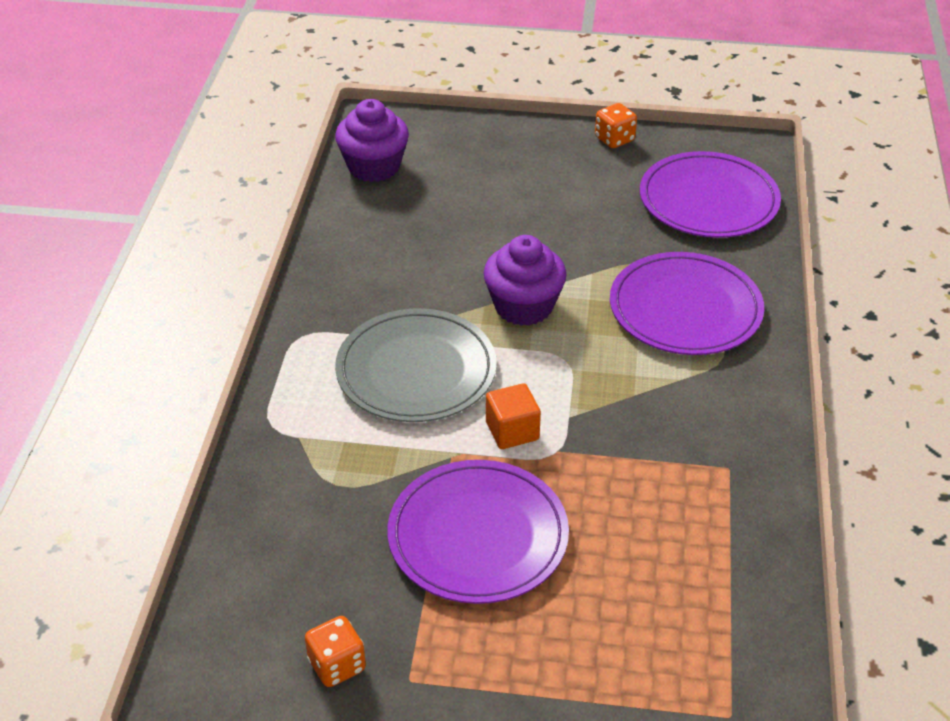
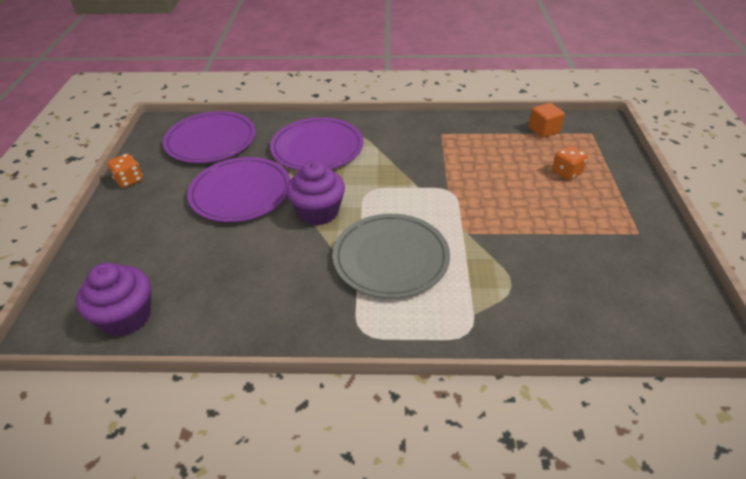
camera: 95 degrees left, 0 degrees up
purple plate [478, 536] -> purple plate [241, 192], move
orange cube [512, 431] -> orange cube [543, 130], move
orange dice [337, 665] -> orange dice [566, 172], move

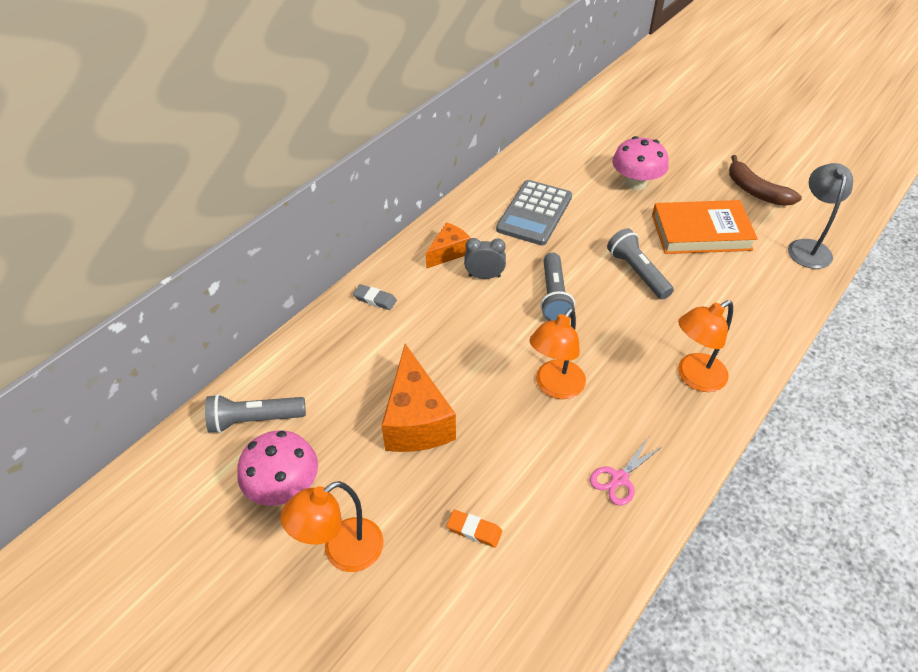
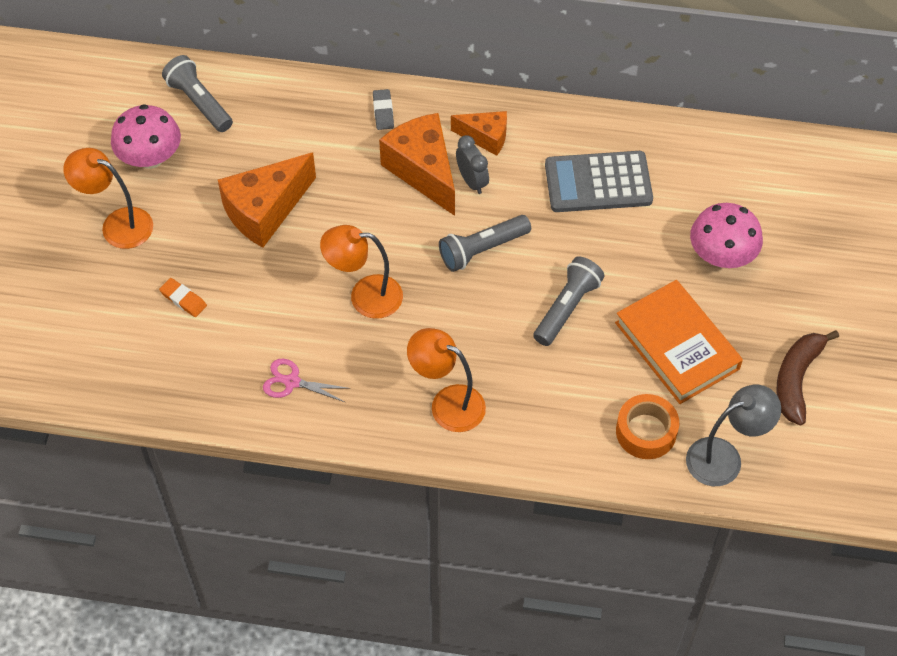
camera: 60 degrees right, 10 degrees up
orange eraser [474, 530] -> orange eraser [183, 299], 45 degrees counterclockwise
none -> orange cheese [423, 171]
none -> orange tape [646, 432]

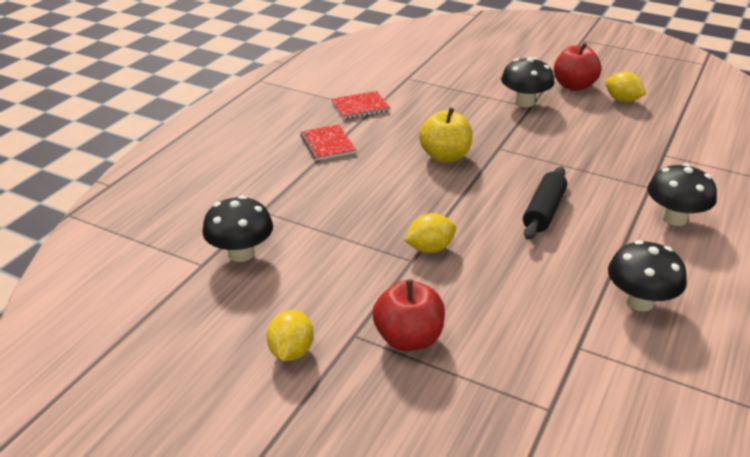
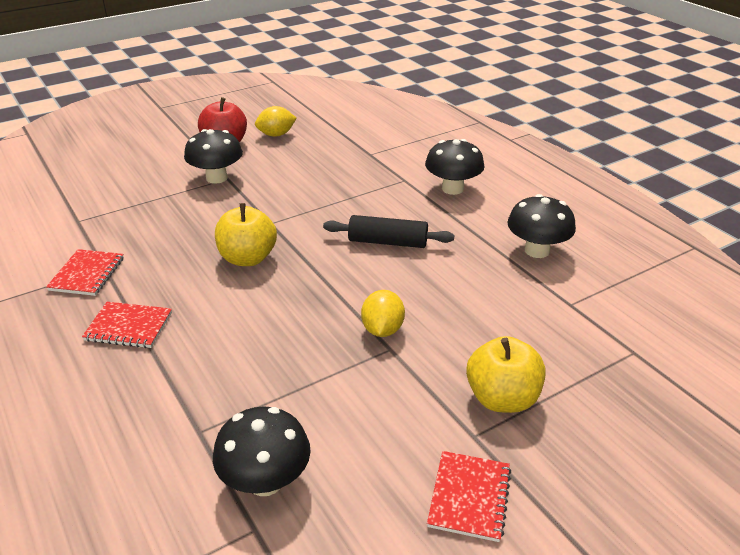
camera: 60 degrees left, 0 degrees up
black rolling pin [543, 211] -> black rolling pin [388, 242], 45 degrees counterclockwise
yellow lemon [291, 351] -> red notebook [469, 497]
red apple [408, 338] -> yellow apple [502, 398]

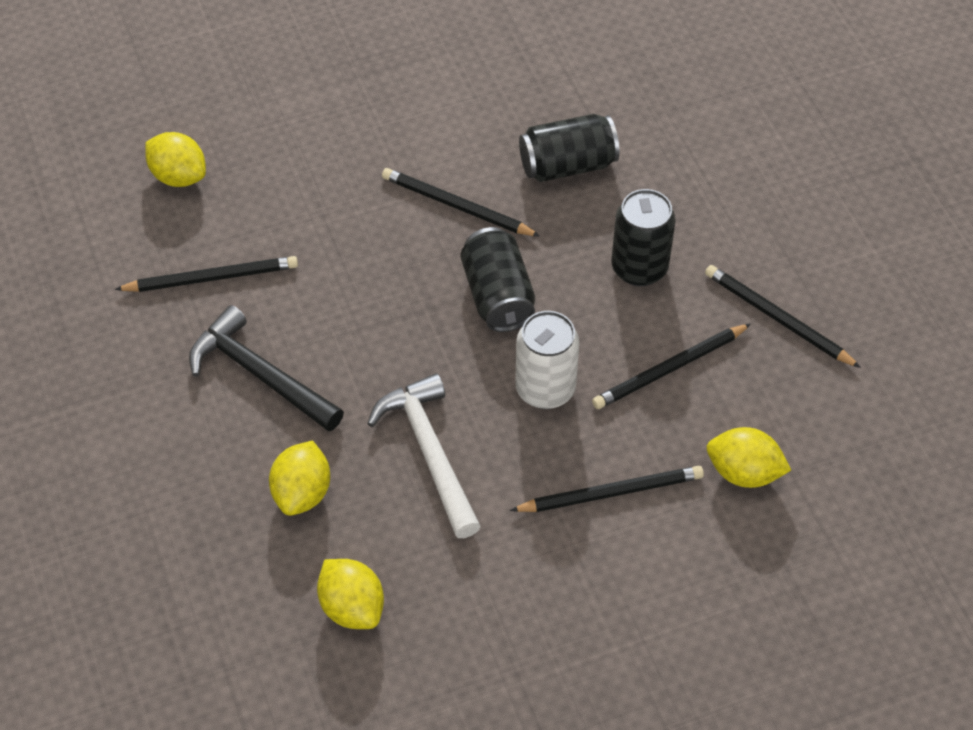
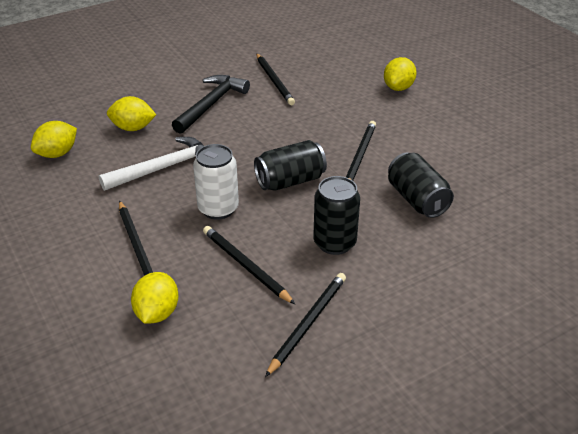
camera: 80 degrees right, 15 degrees down
yellow lemon [179, 176] -> yellow lemon [398, 88], move

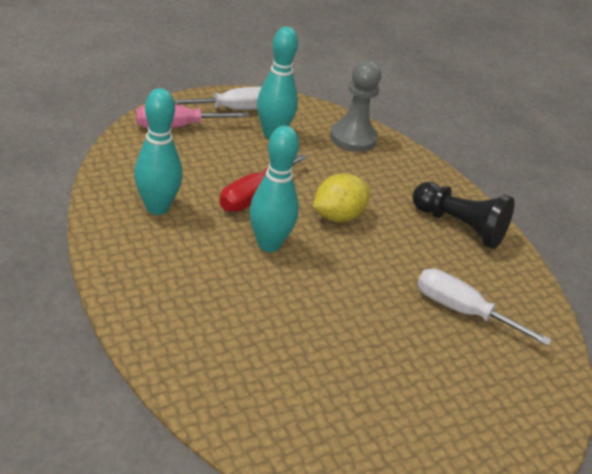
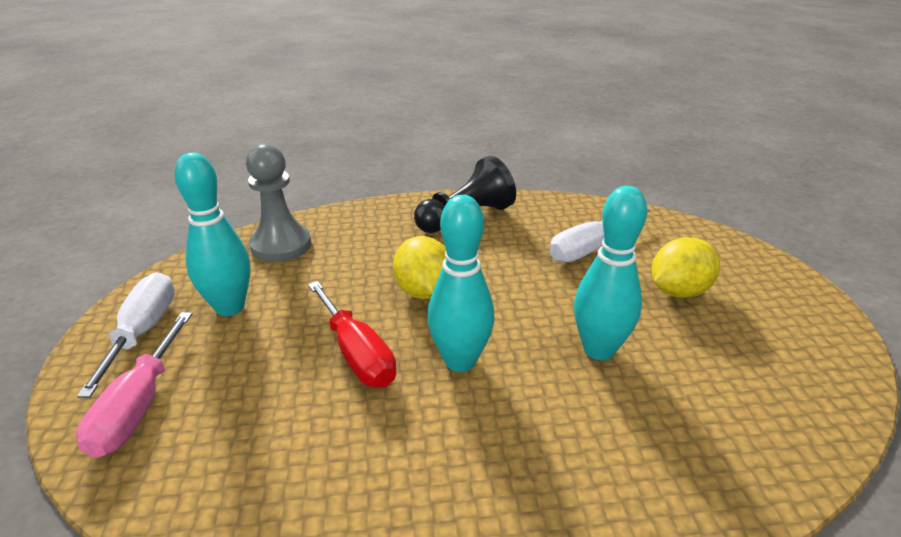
camera: 65 degrees left, 5 degrees down
turquoise bowling pin [157, 207] -> turquoise bowling pin [599, 350], move
none -> yellow lemon [678, 291]

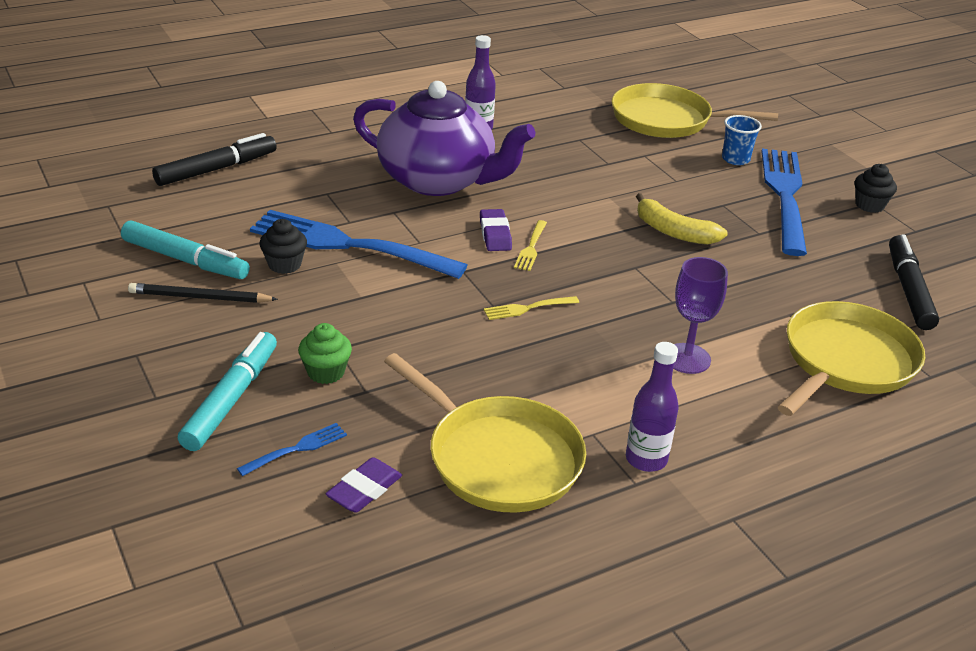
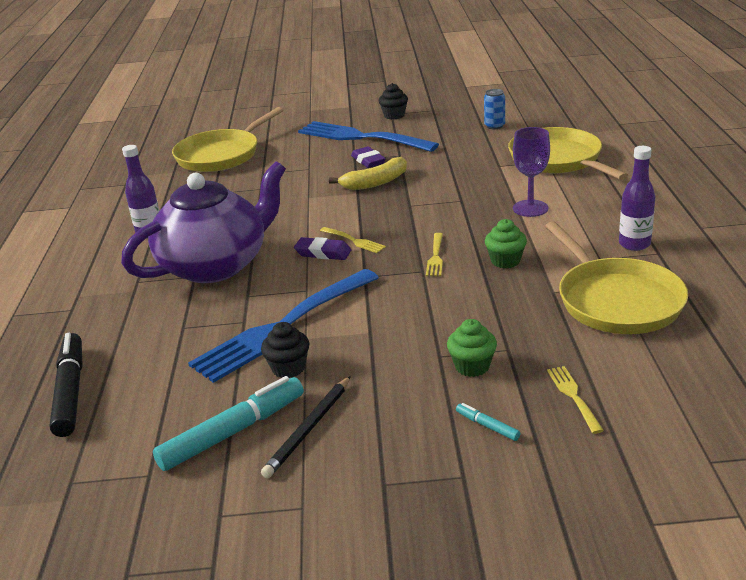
camera: 60 degrees left, 5 degrees down
purple eraser [364, 490] -> purple eraser [368, 161], move
turquoise marker [231, 399] -> turquoise marker [487, 426], x0.44
black marker [909, 290] -> blue can [494, 126]
none -> green cupcake [505, 261]
yellow pan [499, 458] -> yellow pan [616, 300], 90 degrees clockwise
blue fork [296, 449] -> yellow fork [574, 397]
blue cup [735, 159] -> none

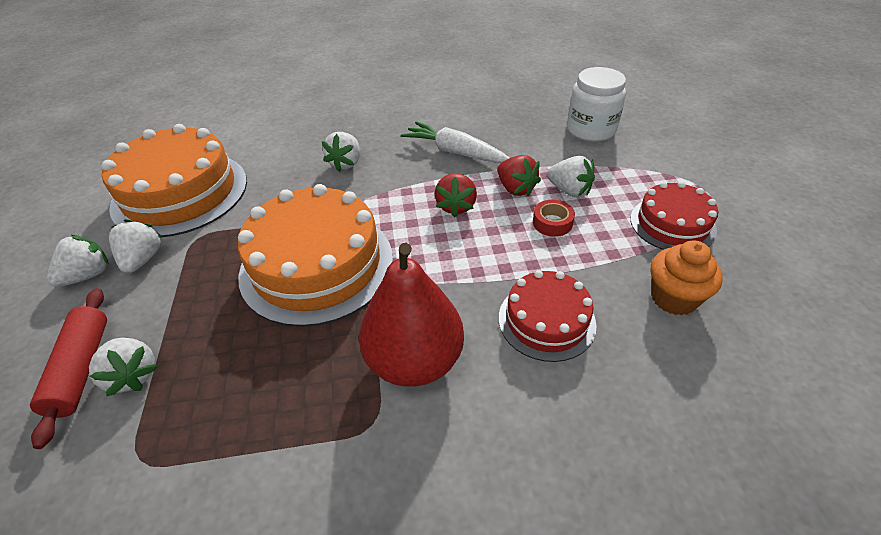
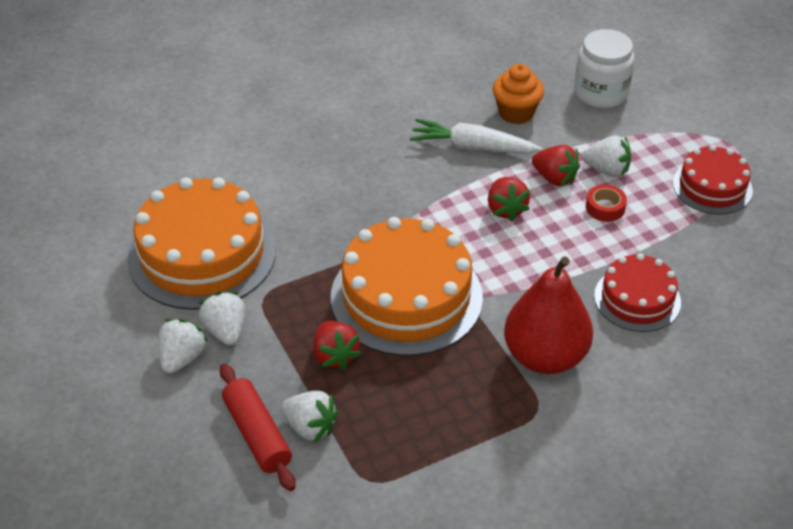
camera: 20 degrees left, 0 degrees up
none -> red strawberry [335, 355]
orange cupcake [673, 298] -> orange cupcake [516, 113], move
white strawberry [346, 163] -> none

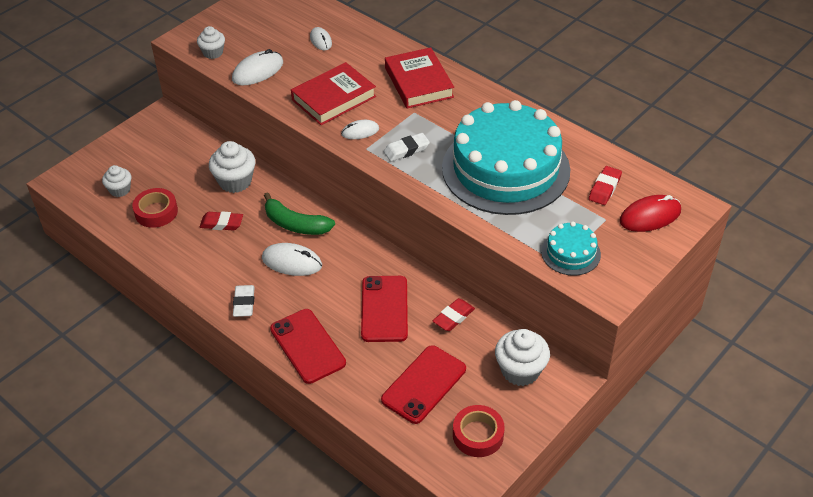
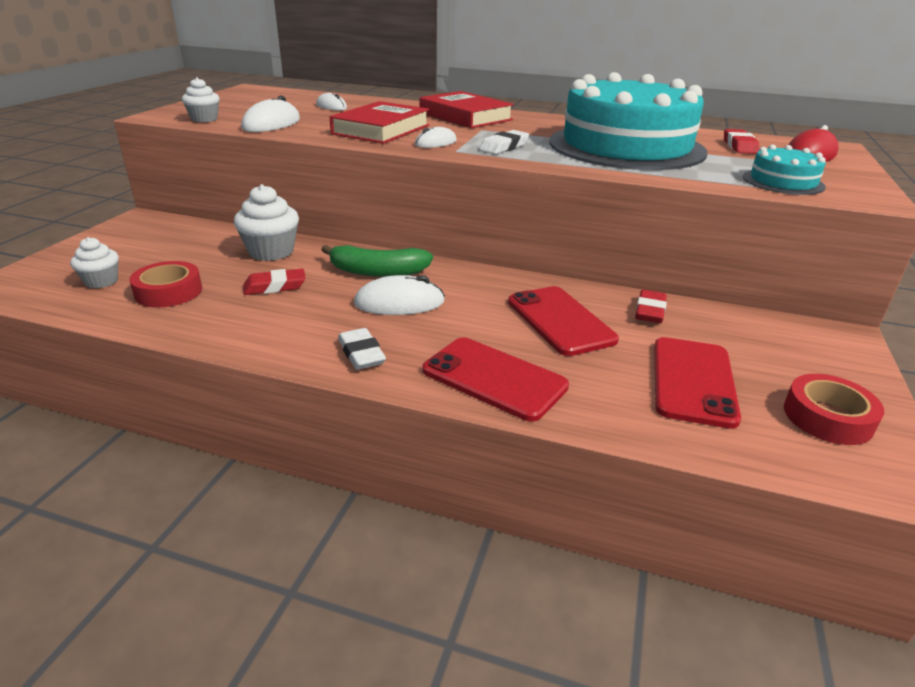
camera: 25 degrees left, 15 degrees down
white cupcake [520, 370] -> none

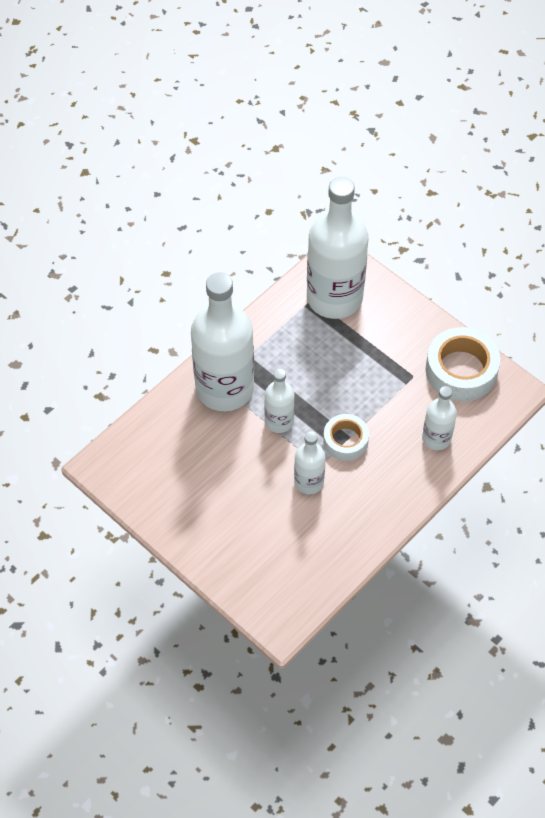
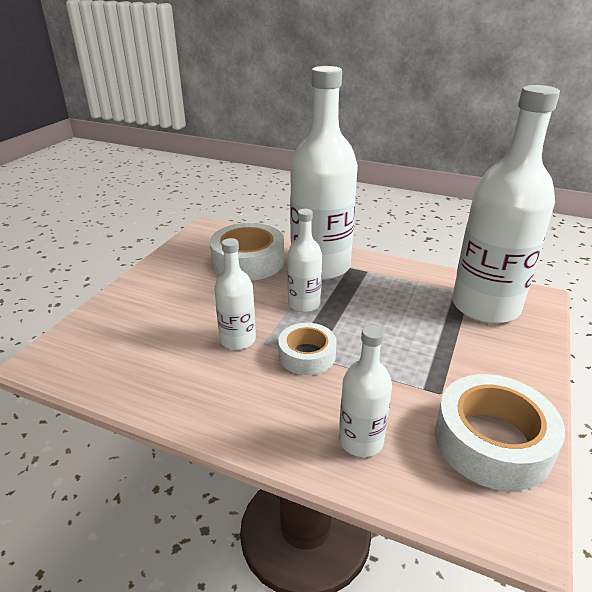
camera: 70 degrees right, 25 degrees down
none -> white tape [248, 261]

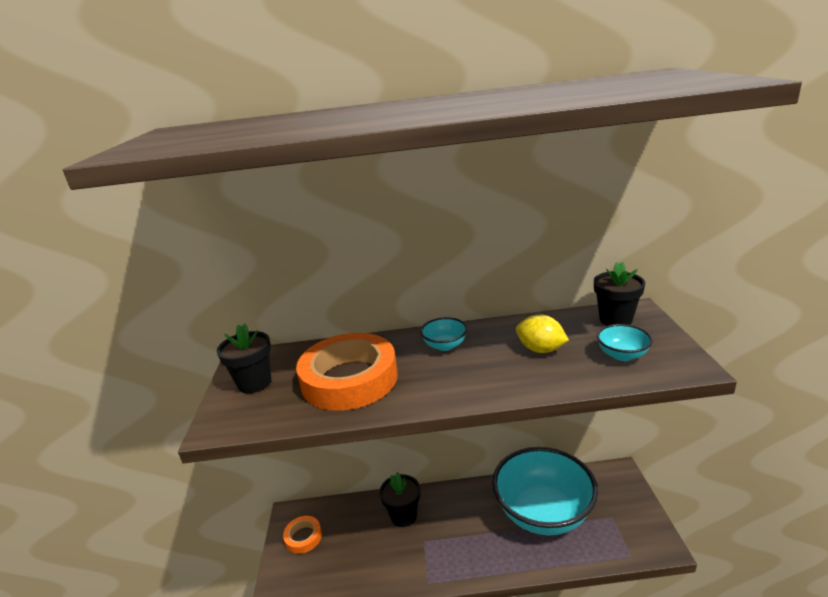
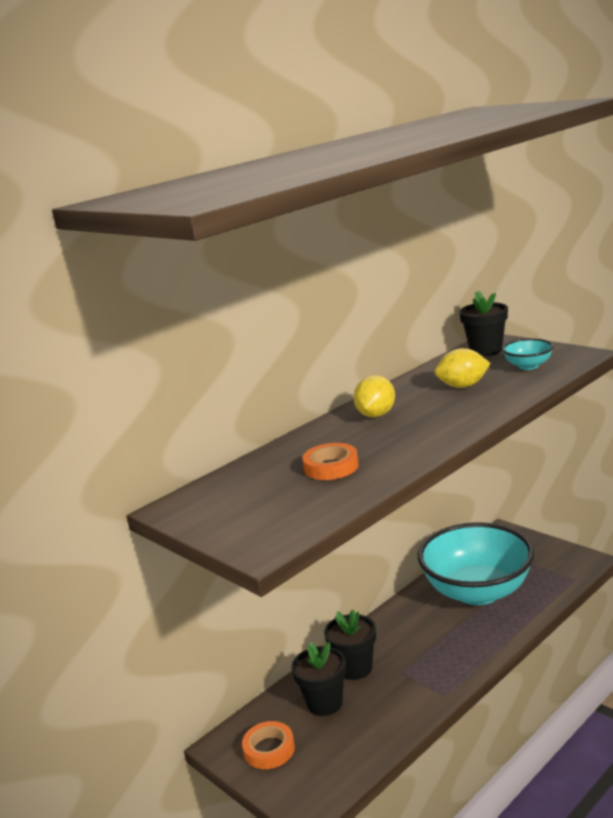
camera: 40 degrees left, 5 degrees down
black flower pot [254, 383] -> black flower pot [324, 703], move
orange tape [349, 379] -> orange tape [331, 467], x0.48
turquoise bowl [445, 345] -> yellow lemon [376, 415]

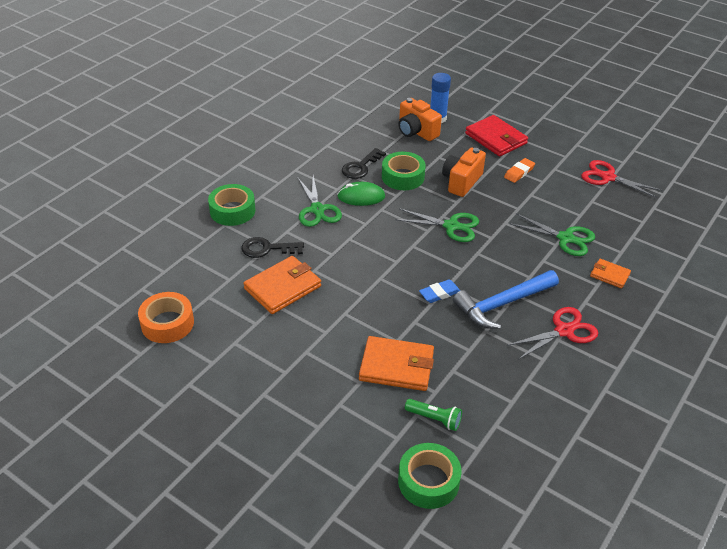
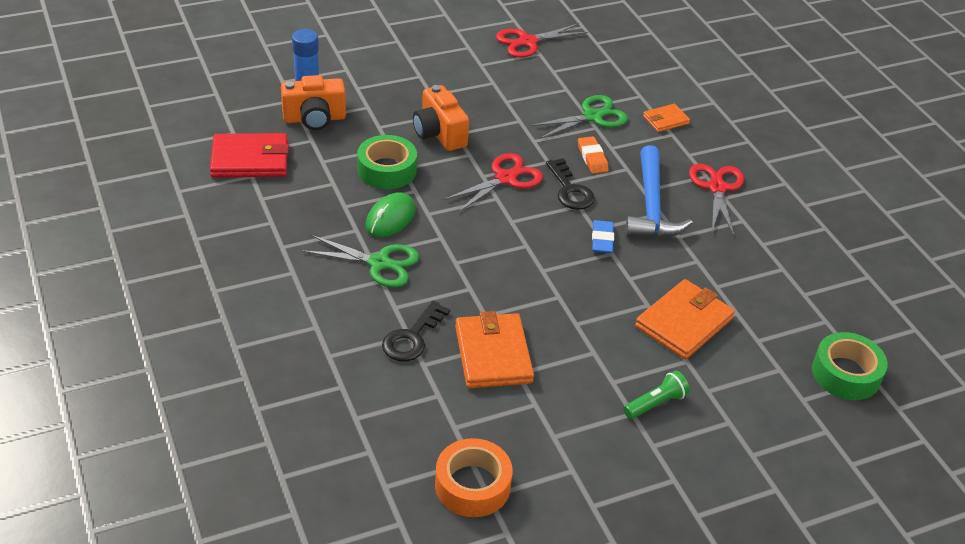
camera: 60 degrees left, 0 degrees up
red wallet [496, 138] -> red wallet [250, 159], move
green scissors [451, 226] -> red scissors [505, 178]
black key [360, 167] -> black key [570, 190], move
orange eraser [519, 172] -> orange eraser [592, 158], move
green flashlight [434, 419] -> green flashlight [655, 403], move
green tape [232, 211] -> none

